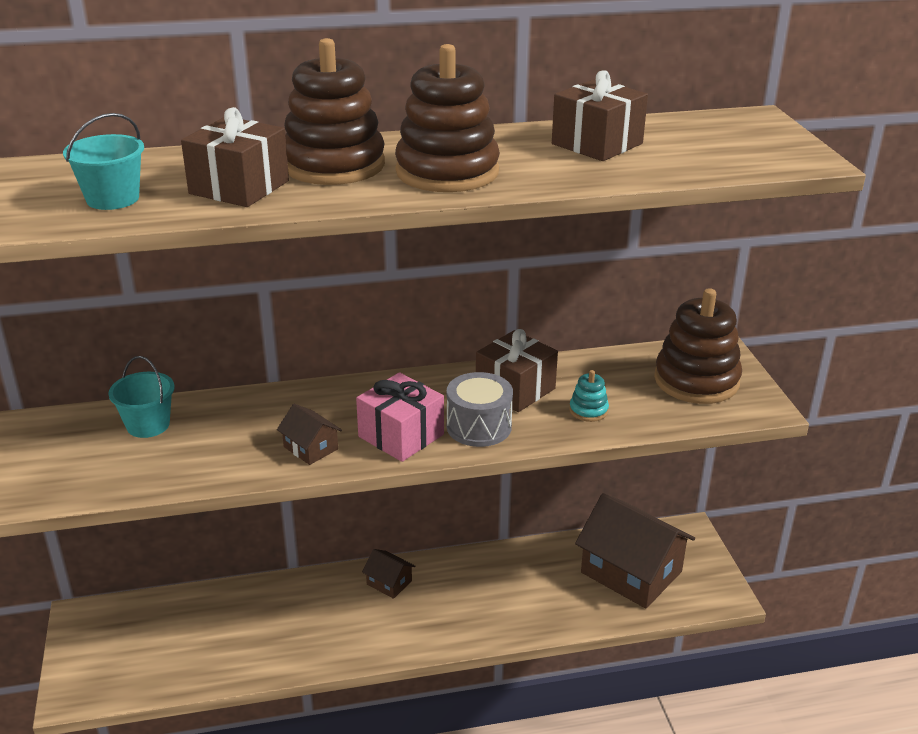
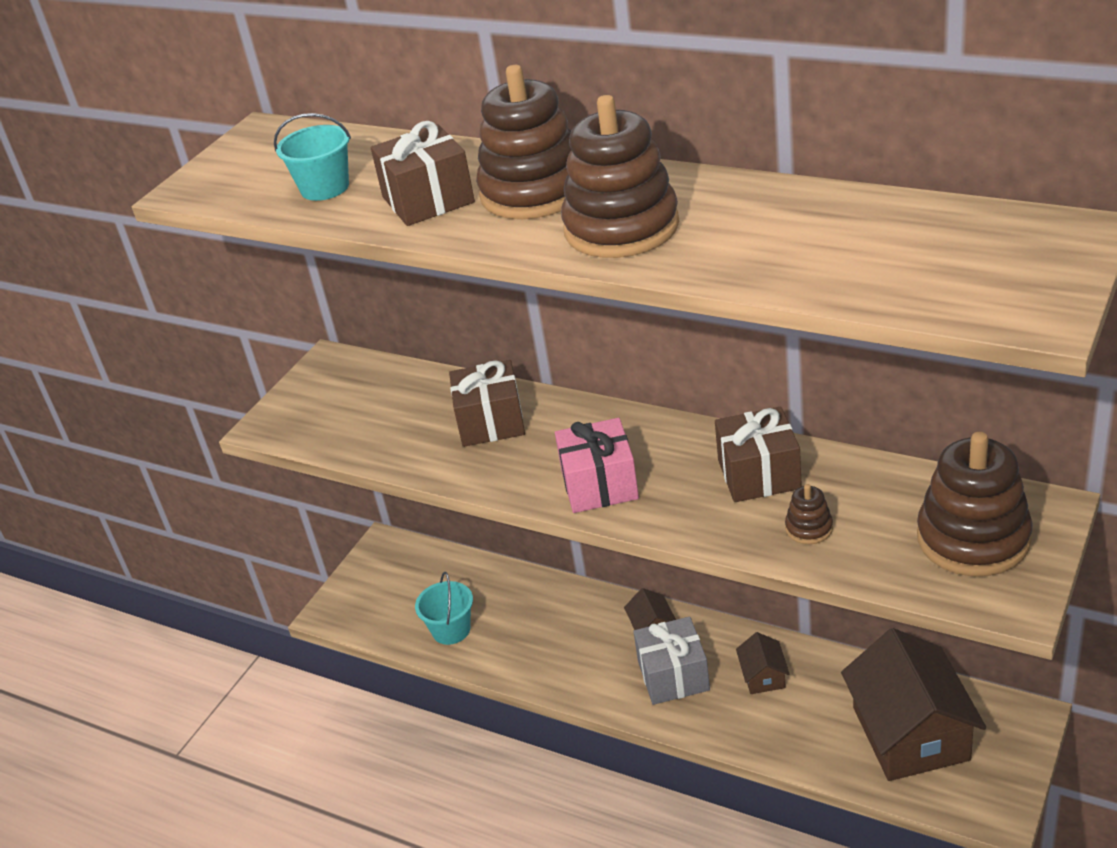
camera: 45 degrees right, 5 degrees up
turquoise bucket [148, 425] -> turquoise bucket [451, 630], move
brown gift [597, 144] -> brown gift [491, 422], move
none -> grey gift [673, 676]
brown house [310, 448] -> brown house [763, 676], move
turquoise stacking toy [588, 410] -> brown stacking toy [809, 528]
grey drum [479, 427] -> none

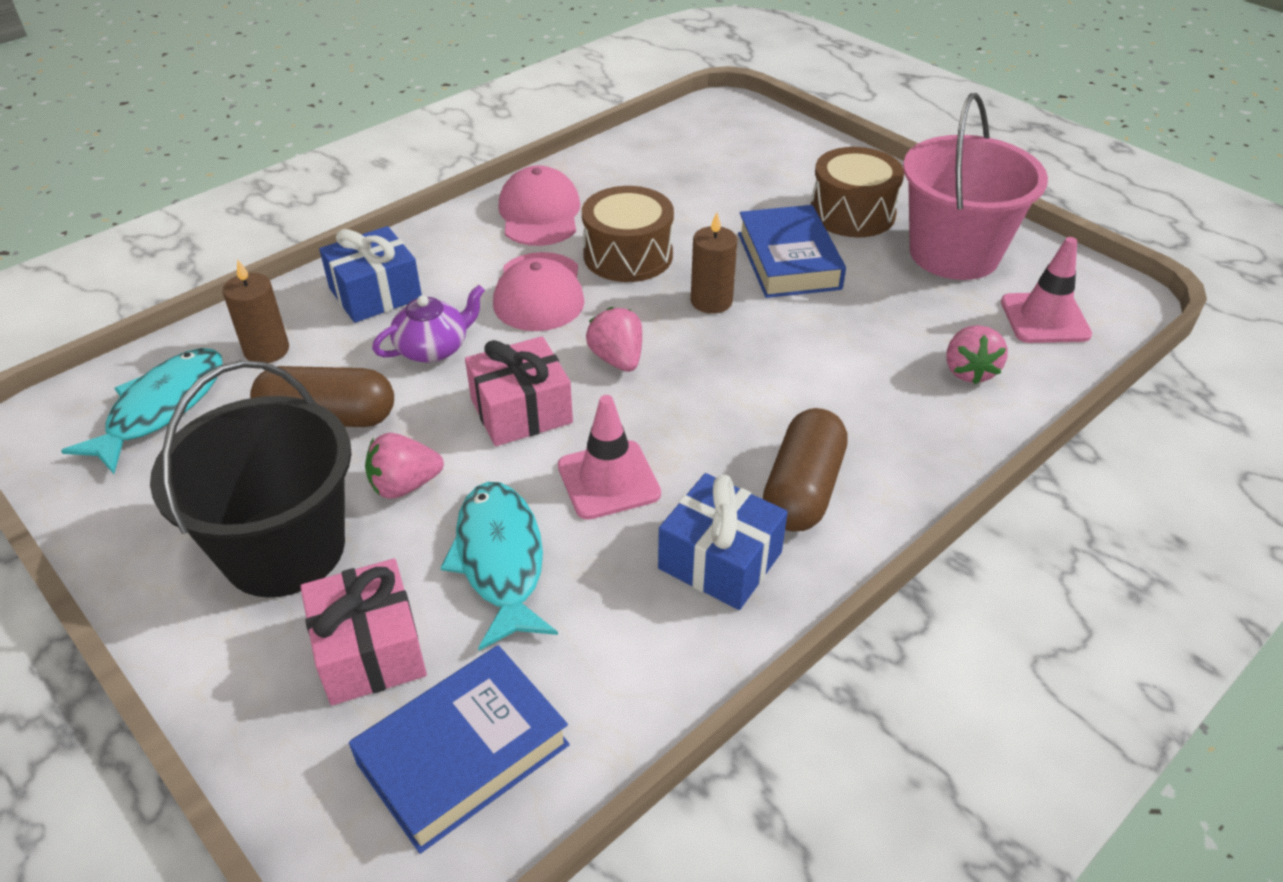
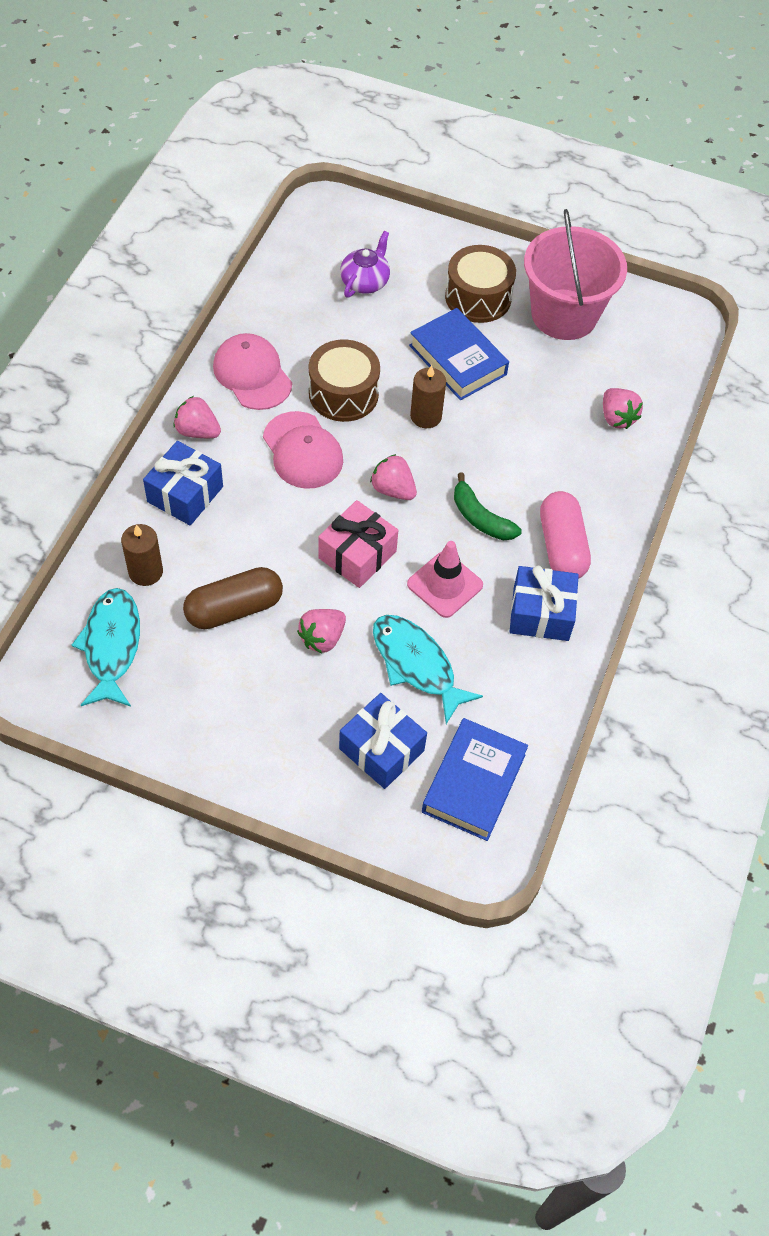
camera: 30 degrees left, 15 degrees up
none -> pink strawberry [197, 431]
pink gift [369, 650] -> blue gift [381, 750]
purple teapot [433, 348] -> purple teapot [365, 281], move
none -> green banana [480, 518]
brown capsule [803, 489] -> pink capsule [562, 546]
black bucket [284, 549] -> none
pink traffic cone [1044, 318] -> none

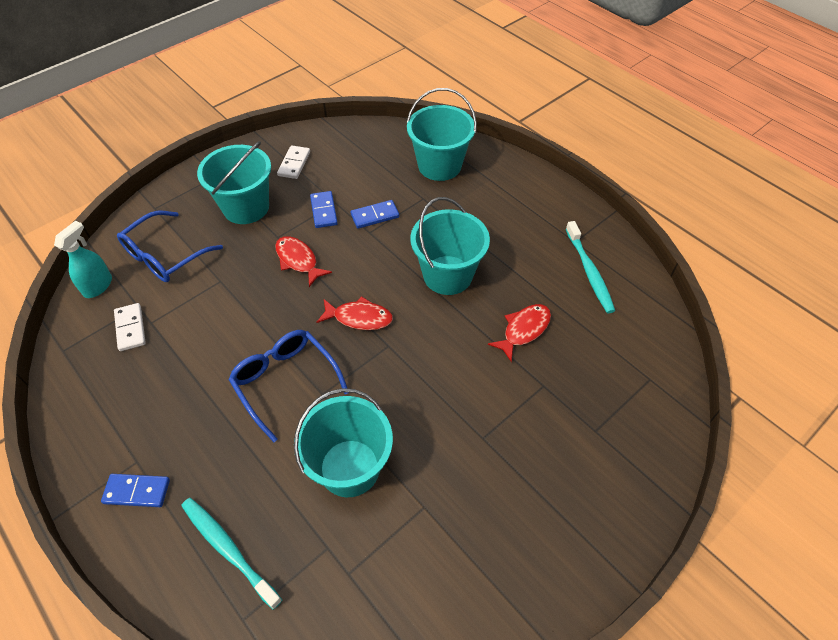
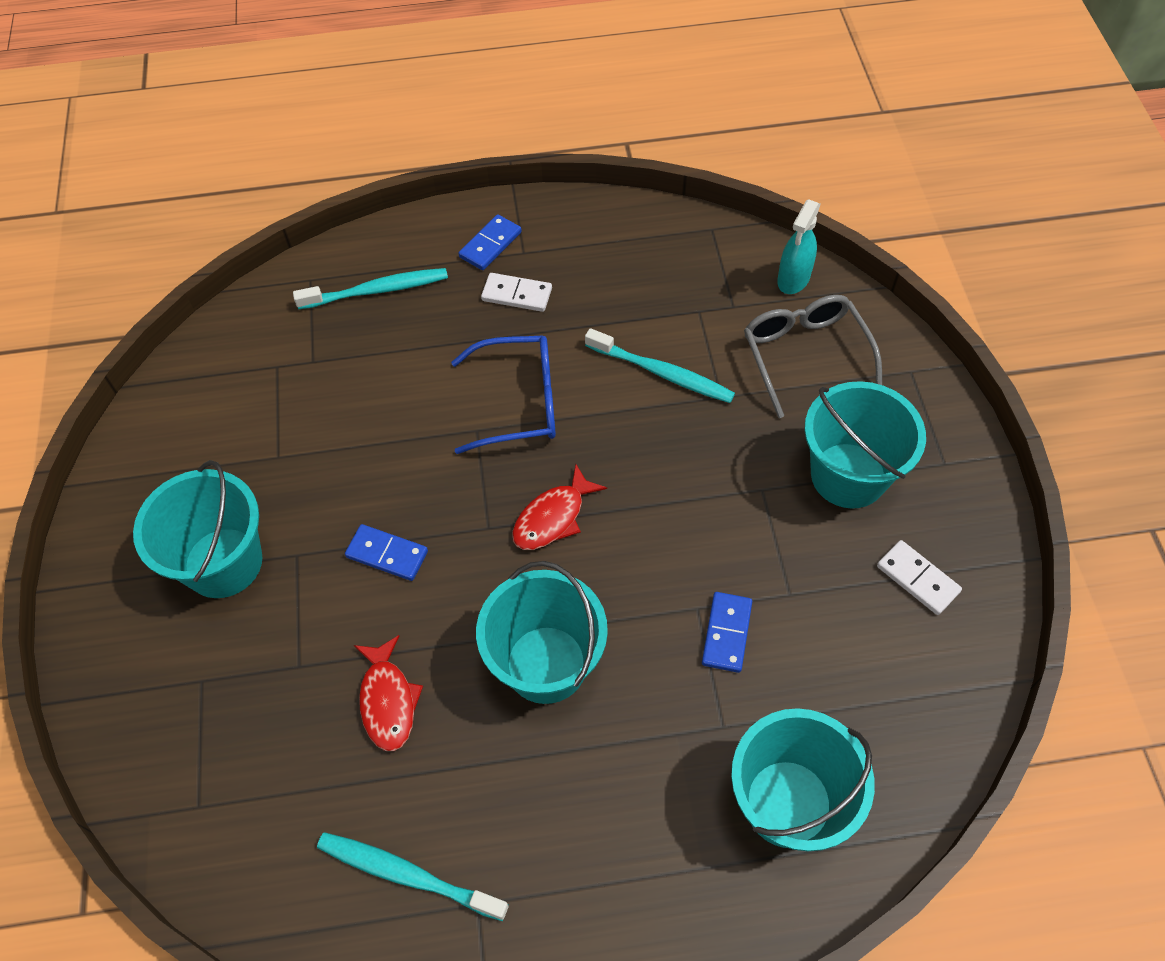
camera: 125 degrees right, 5 degrees up
turquoise bucket [349, 468] -> turquoise bucket [223, 562], move
blue domino [324, 211] -> blue domino [387, 554], move
white domino [130, 328] -> white domino [517, 295], move
none -> turquoise toothbrush [662, 373]
blue glasses [165, 255] -> grey glasses [805, 356]
turquoise spray bottle [98, 286] -> turquoise spray bottle [793, 279], 60 degrees clockwise
red fish [298, 260] -> none

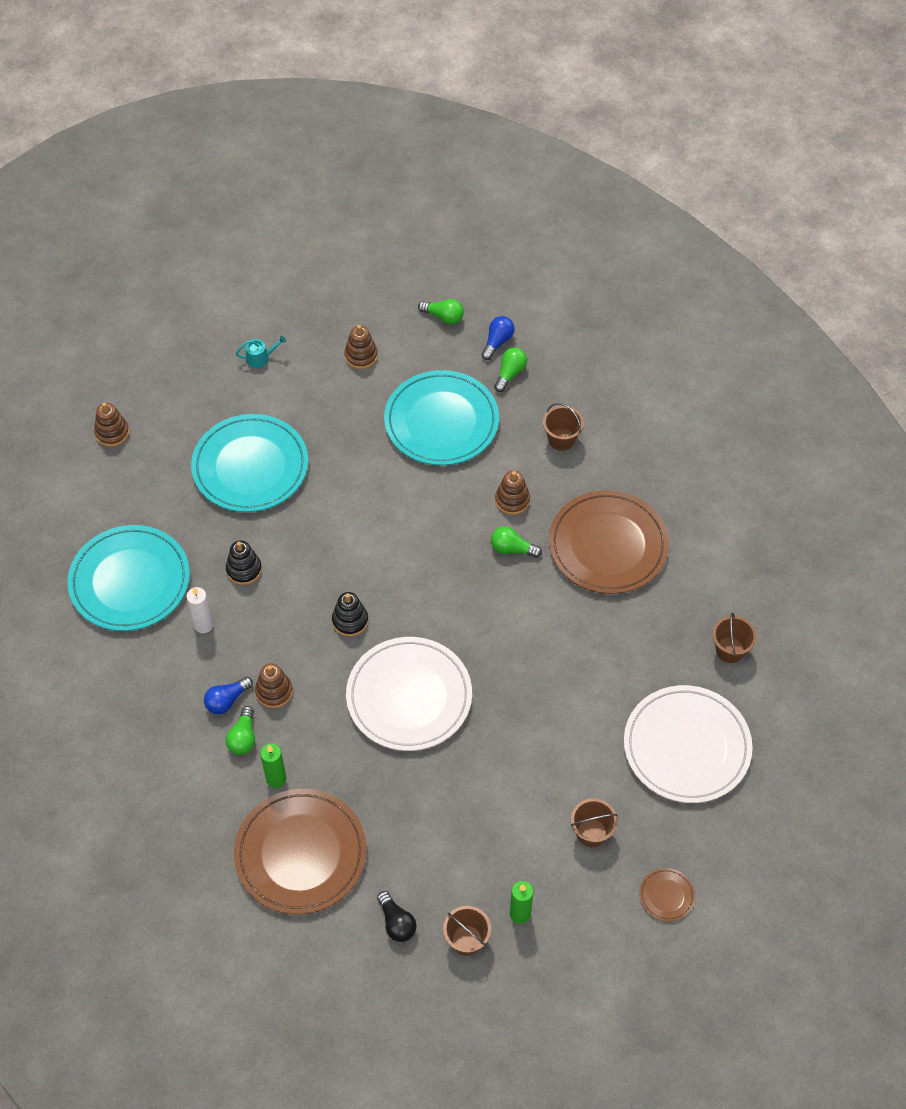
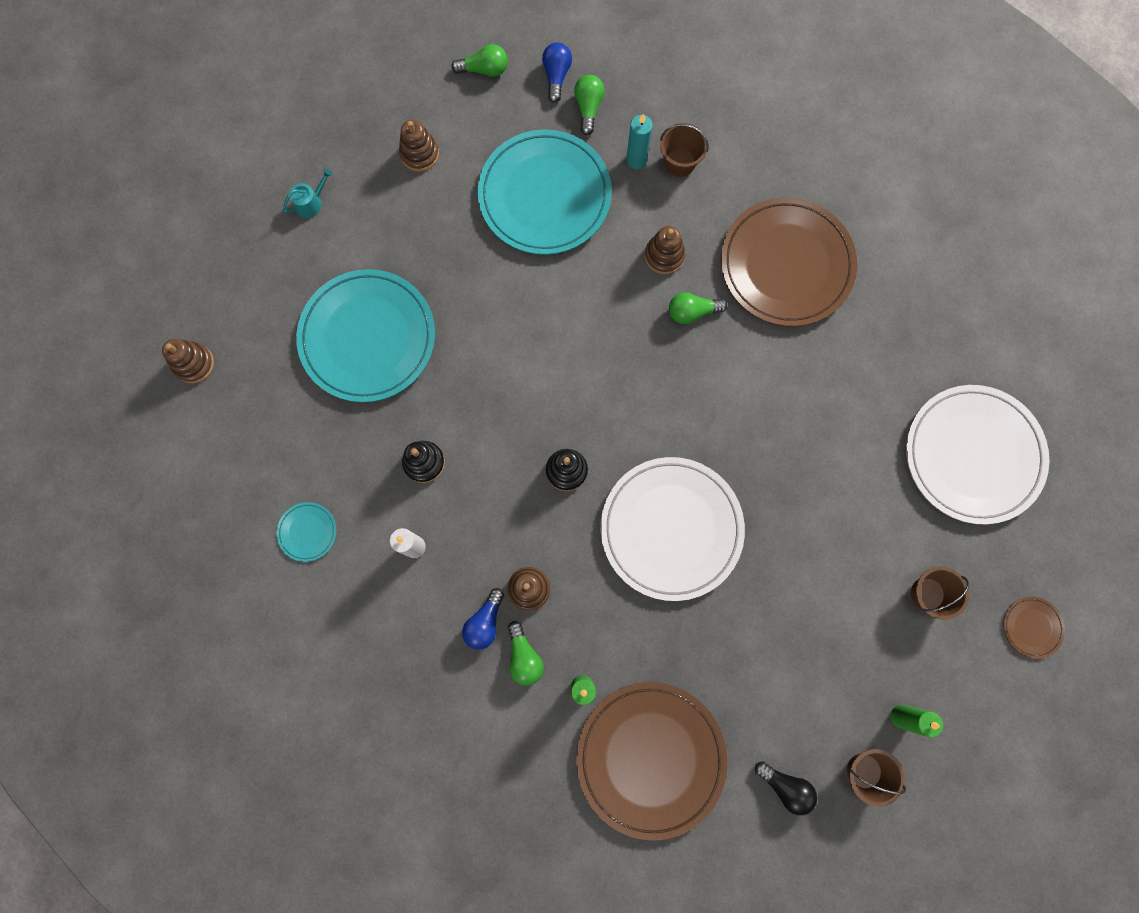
camera: 25 degrees left, 20 degrees up
turquoise plate [130, 581] -> turquoise plate [307, 532], x0.42
none -> turquoise candle [636, 160]
brown bucket [730, 650] -> none

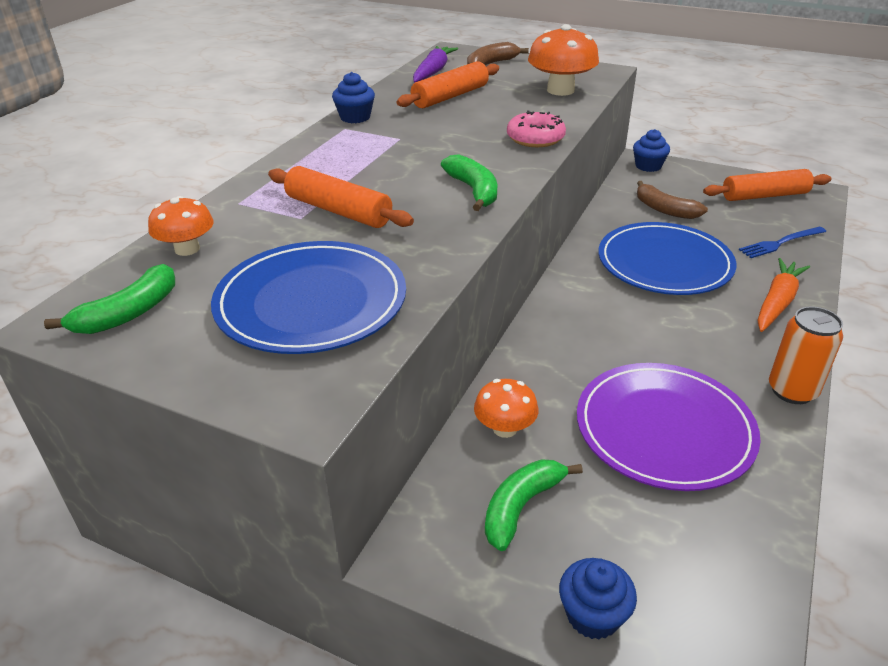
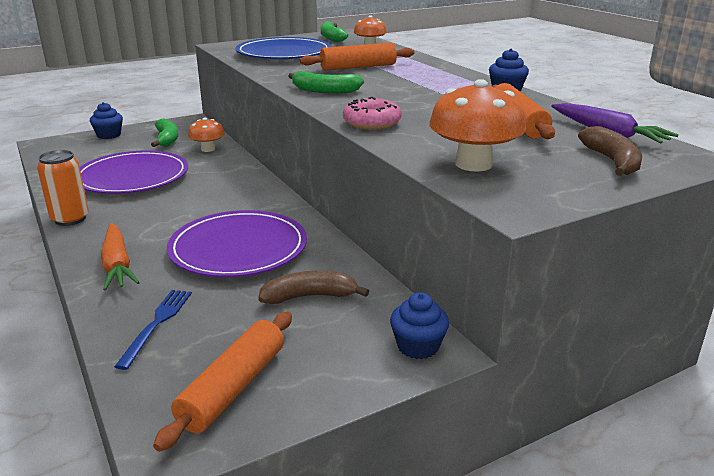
camera: 125 degrees right, 10 degrees down
blue plate [664, 263] -> purple plate [238, 248]

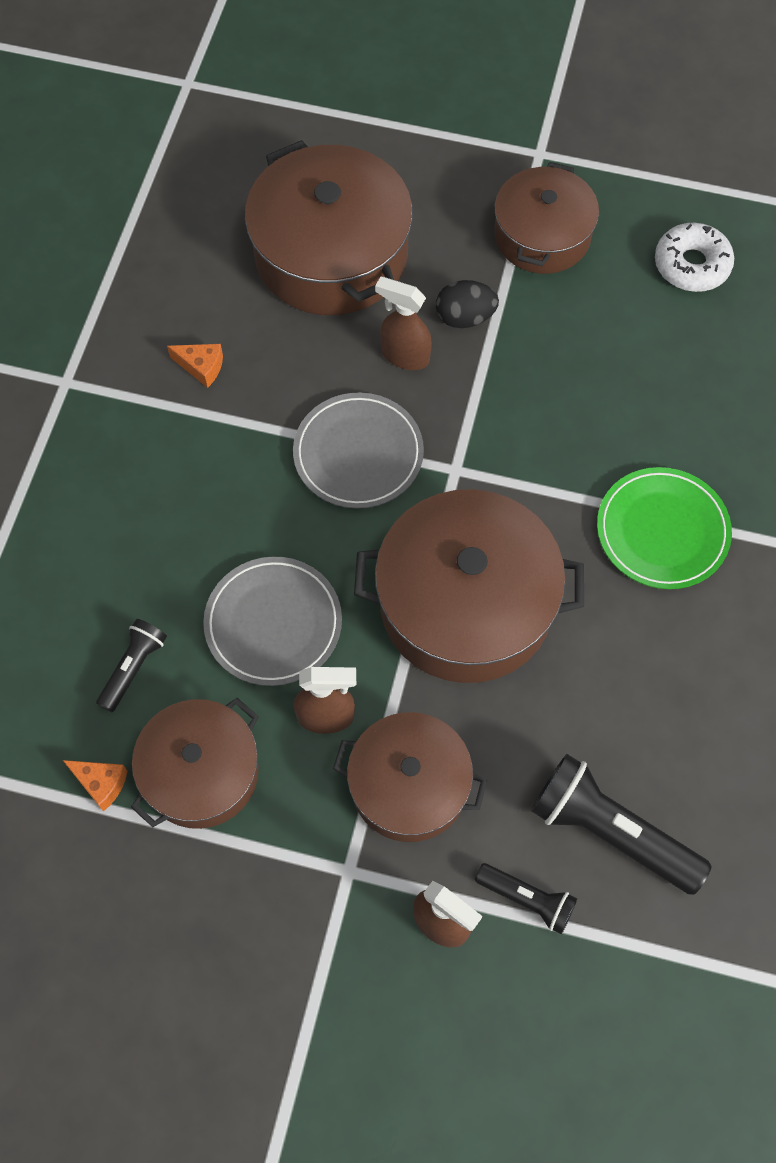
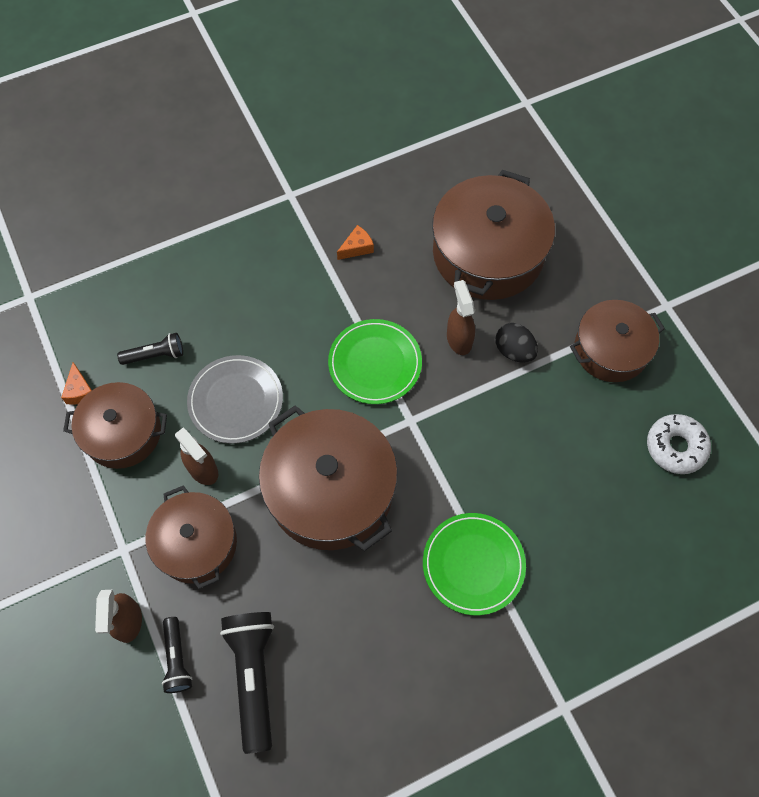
camera: 50 degrees right, 0 degrees up
grey plate [358, 454] -> green plate [375, 363]
orange cheese [201, 367] -> orange cheese [357, 248], 105 degrees counterclockwise

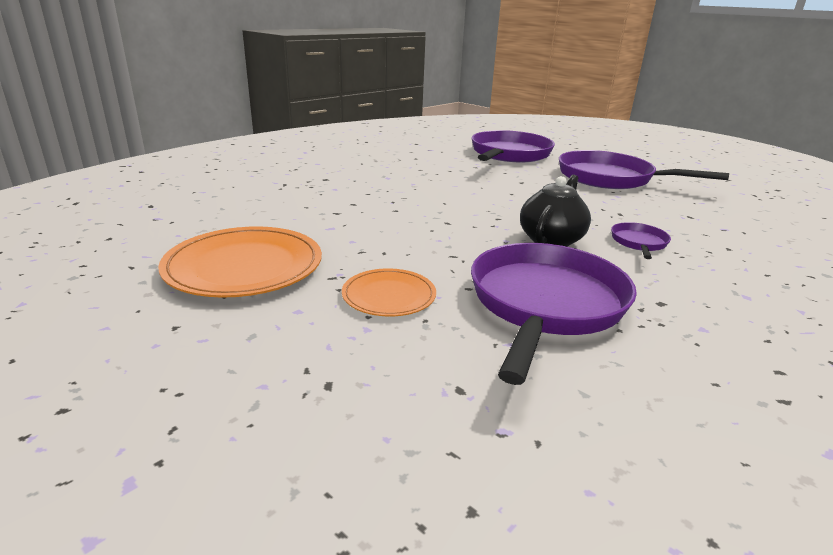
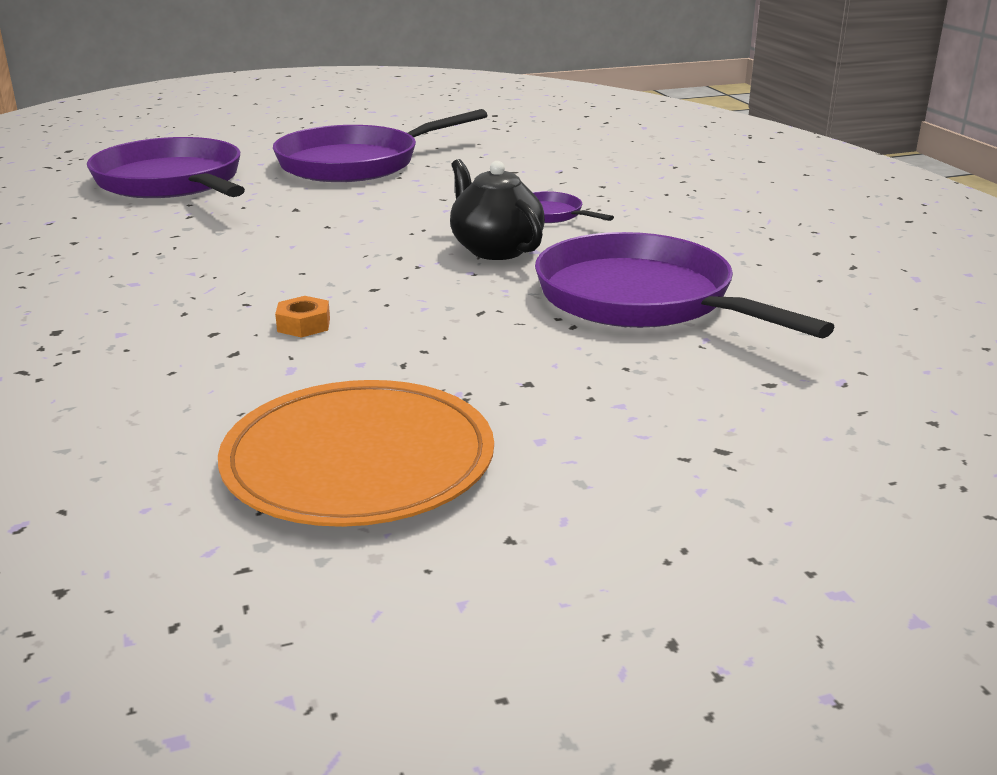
camera: 60 degrees left, 0 degrees up
none -> orange nut [304, 325]
orange plate [389, 296] -> none

